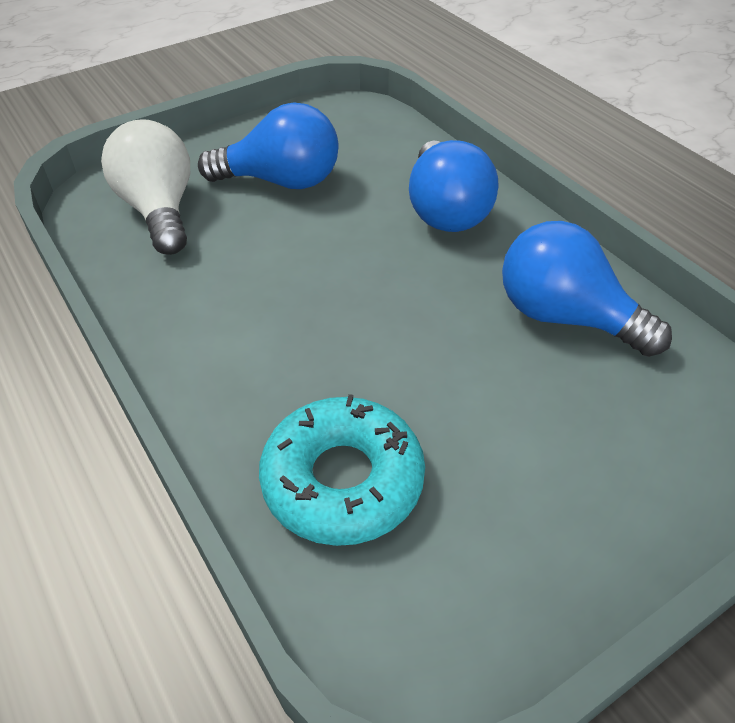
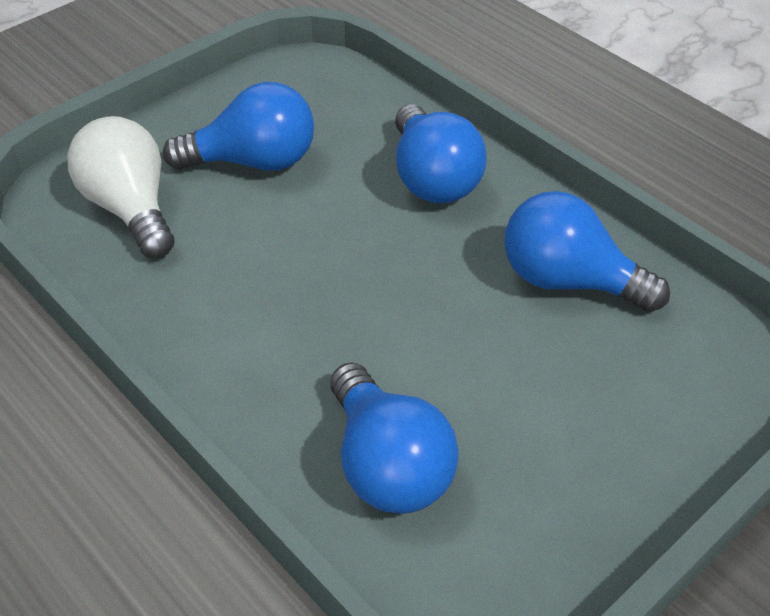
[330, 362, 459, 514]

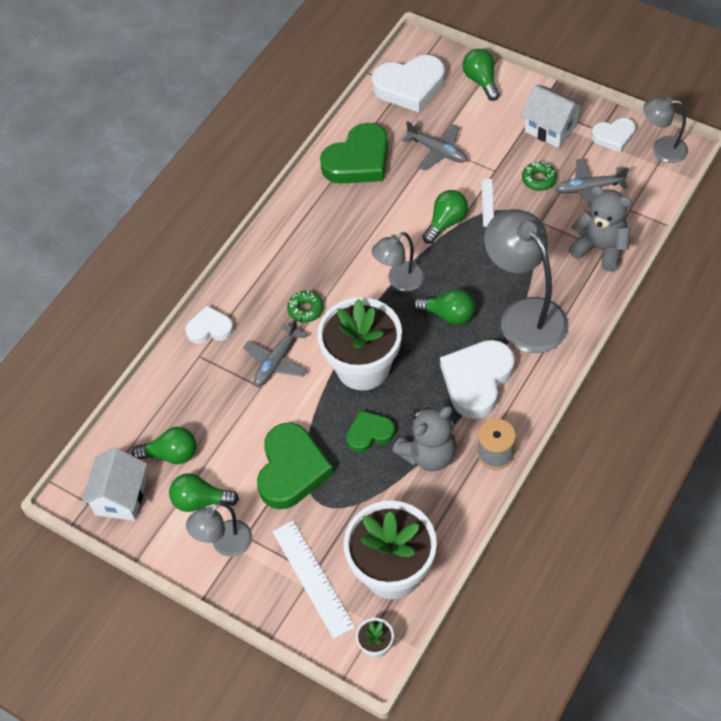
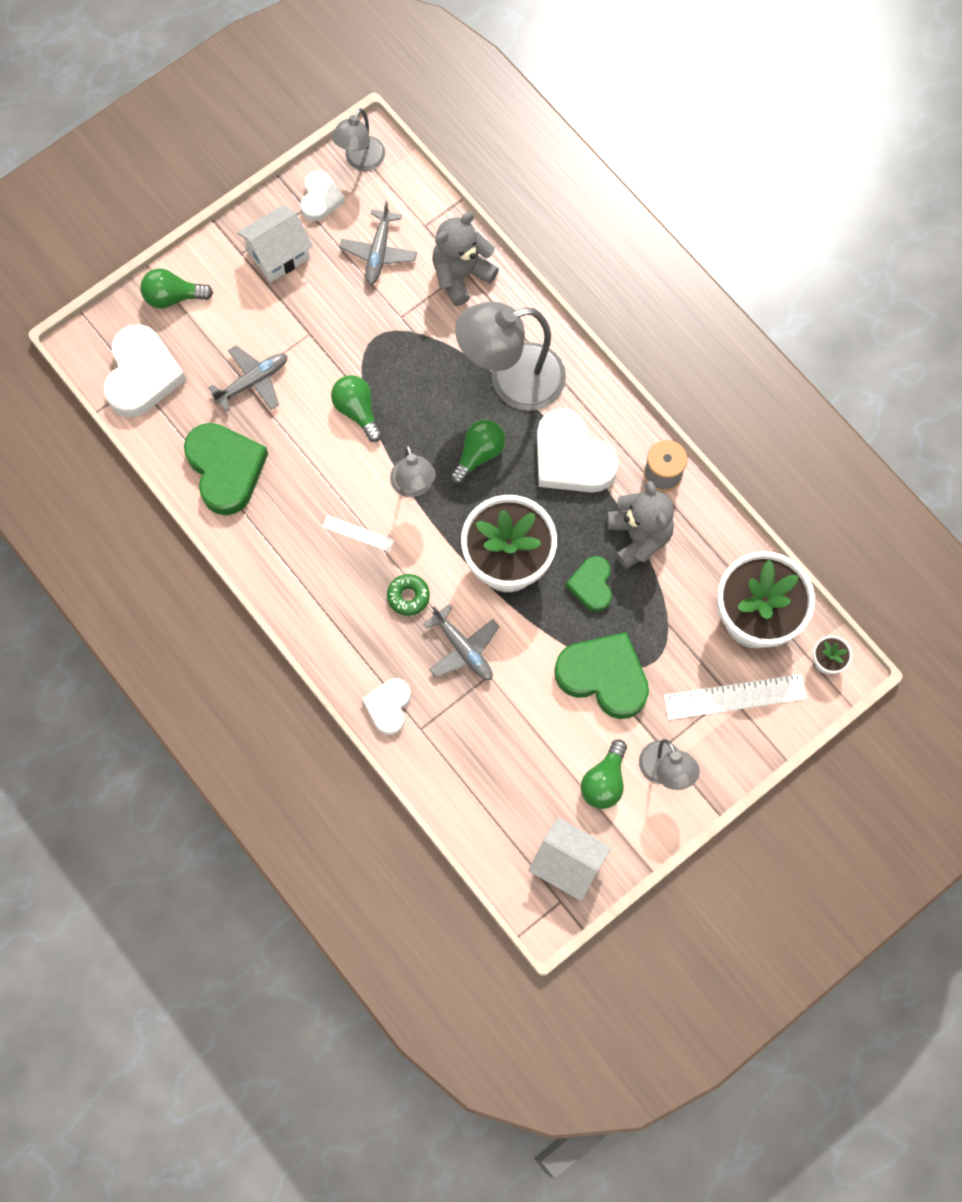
[323, 515, 394, 552]
[132, 427, 196, 464] (first image)
[522, 161, 557, 191] (first image)

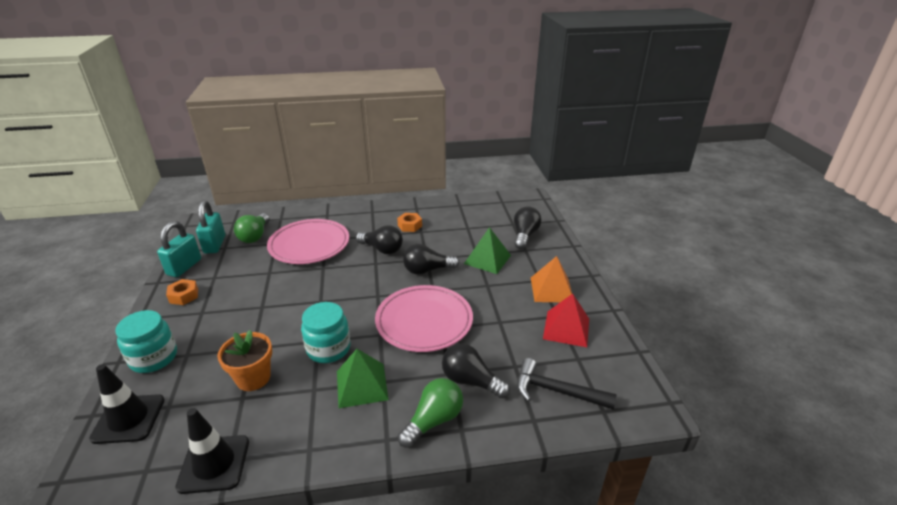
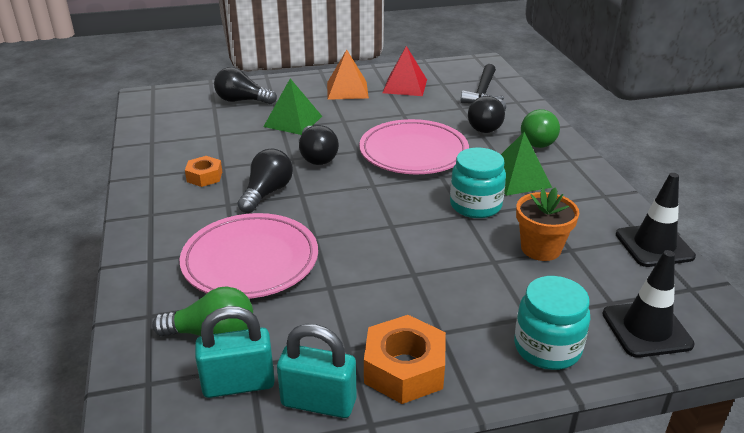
[364, 315, 446, 404]
[521, 109, 560, 148]

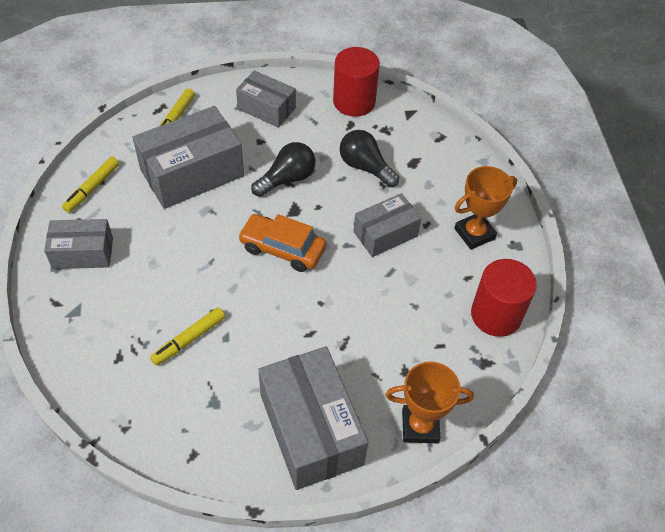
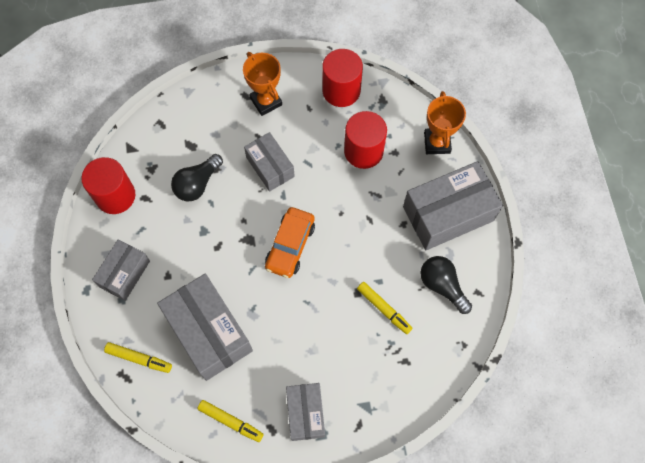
[344, 111, 387, 169]
[421, 256, 472, 314]

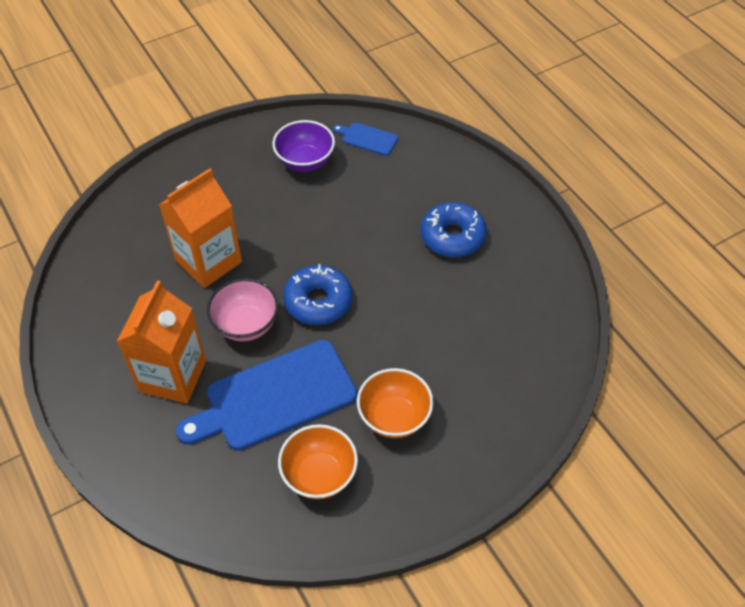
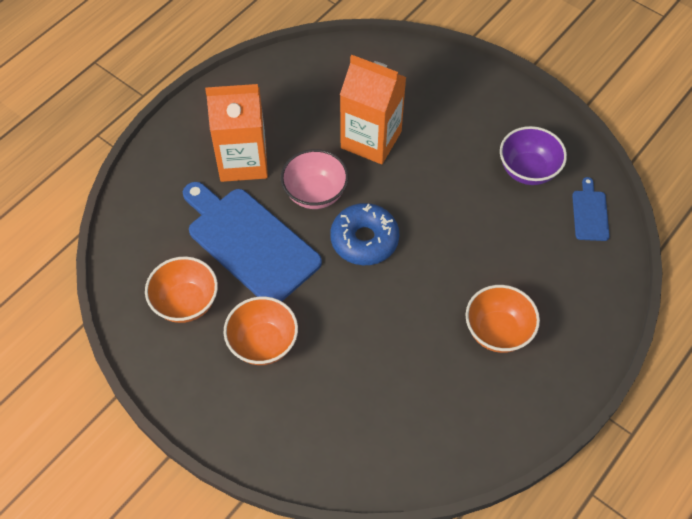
[465, 285, 540, 353]

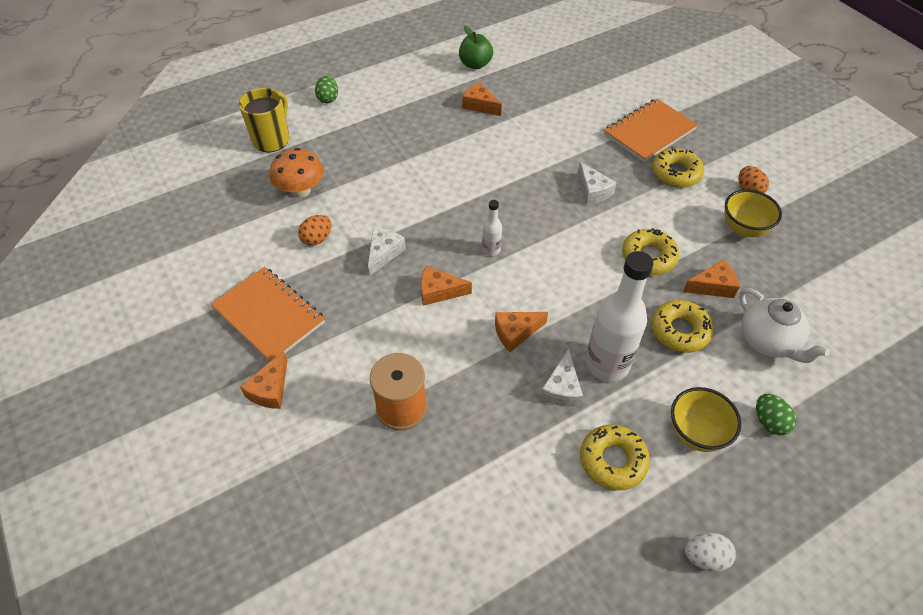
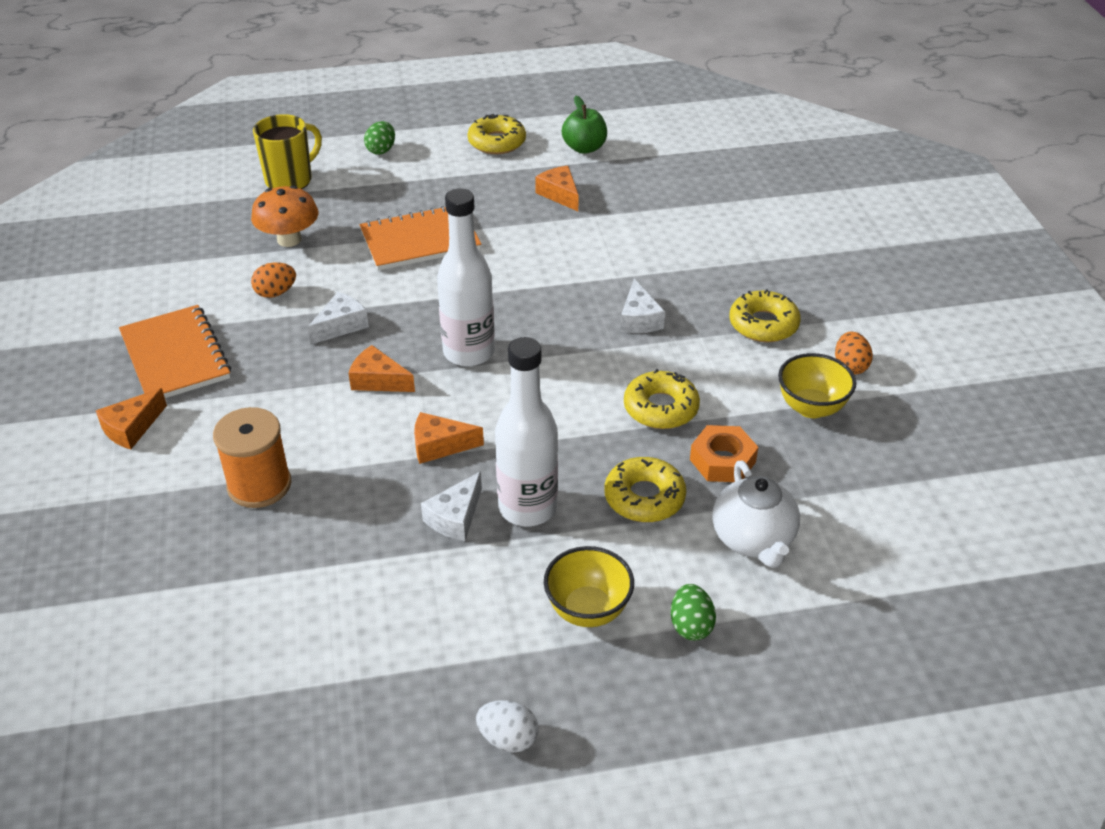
[359, 206, 481, 271]
[437, 188, 495, 366]
[468, 114, 526, 154]
[690, 425, 758, 482]

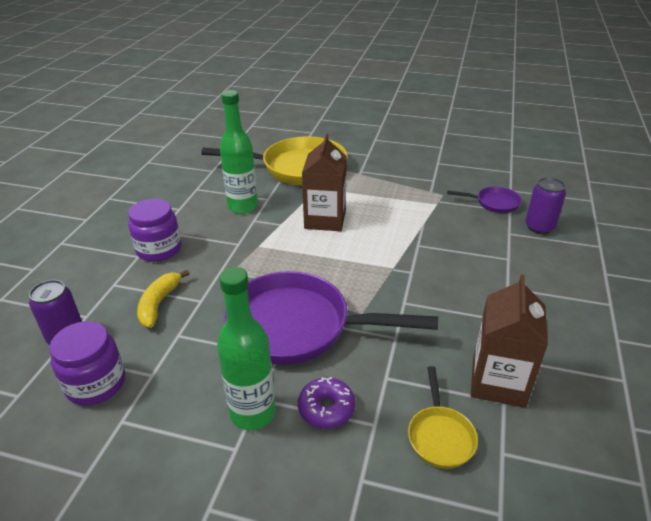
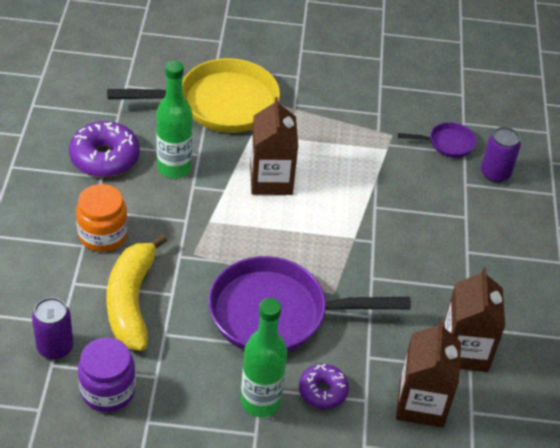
[69, 121, 140, 177]
[76, 184, 128, 252]
[106, 234, 167, 351]
[396, 320, 461, 428]

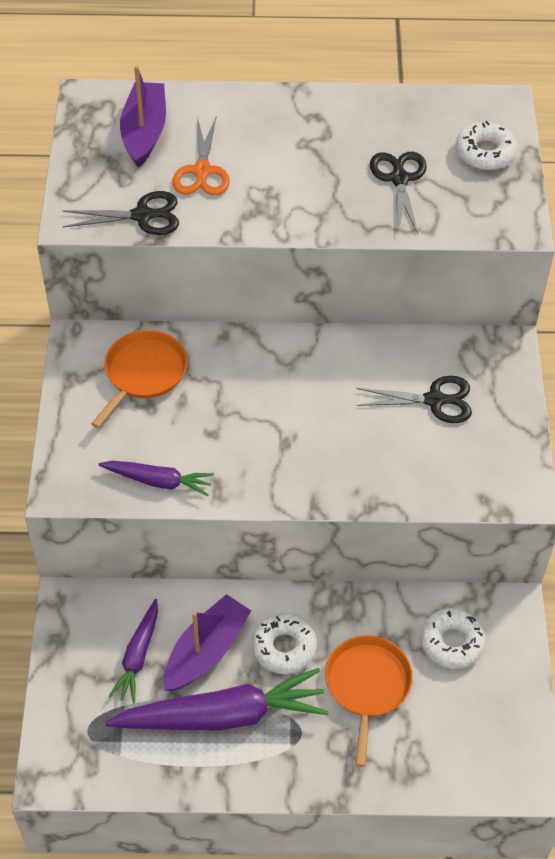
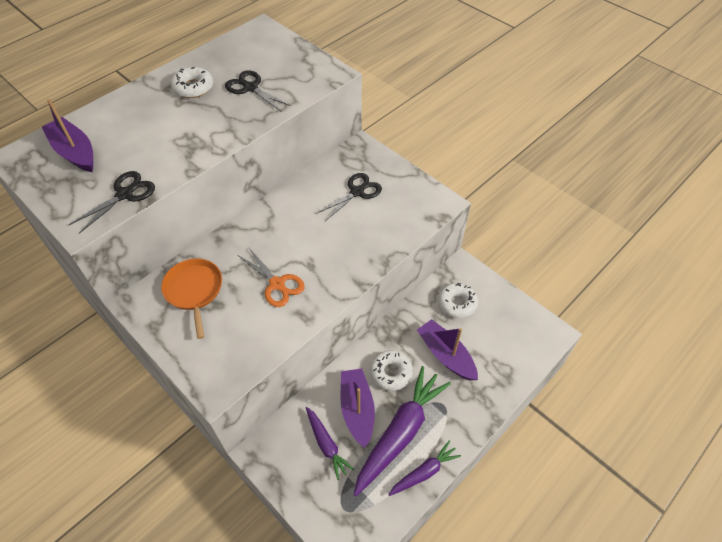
[171, 67, 213, 98]
[239, 248, 305, 307]
[388, 441, 461, 496]
[417, 319, 478, 380]

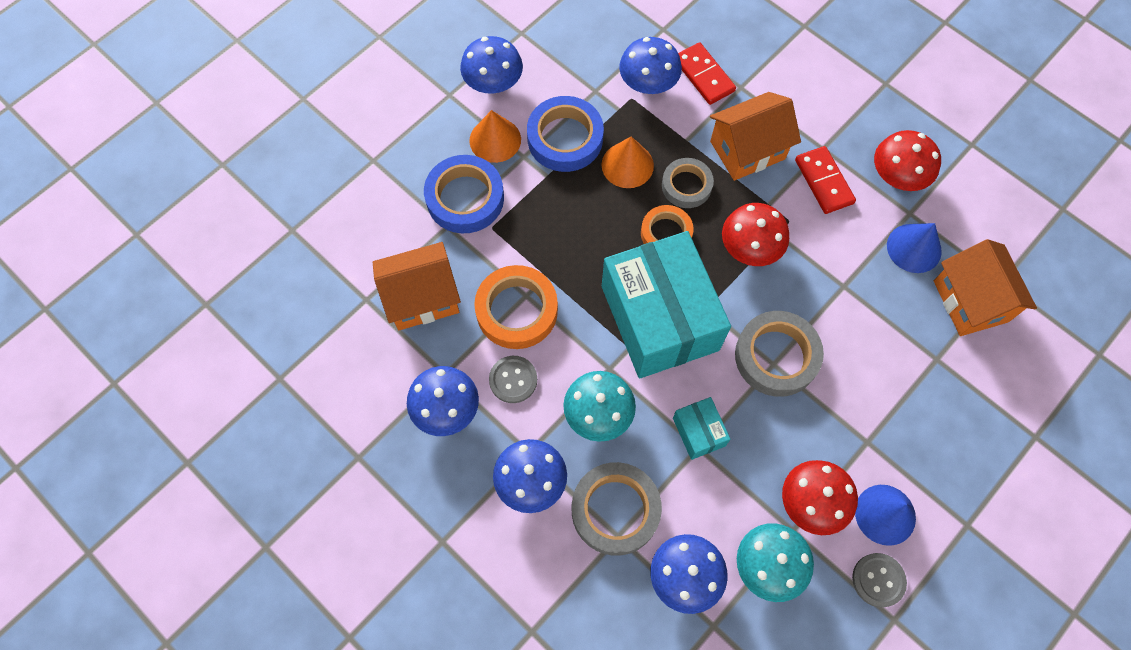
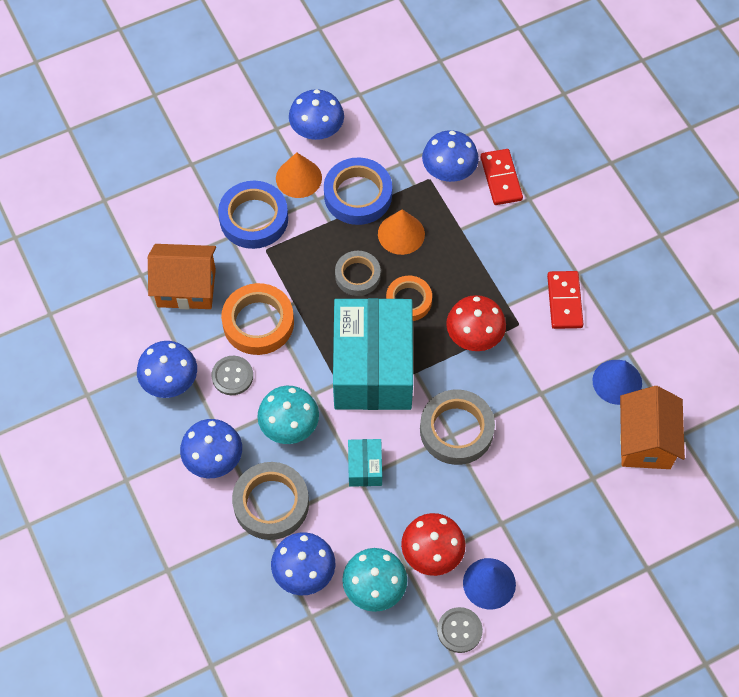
[335, 251, 381, 296]
[710, 92, 801, 181] (first image)
[874, 130, 941, 191] (first image)

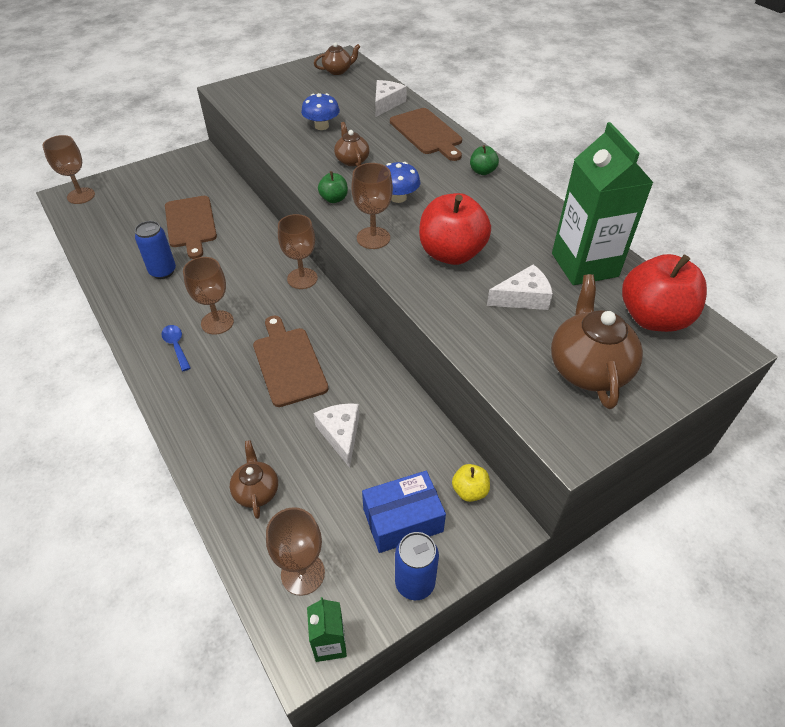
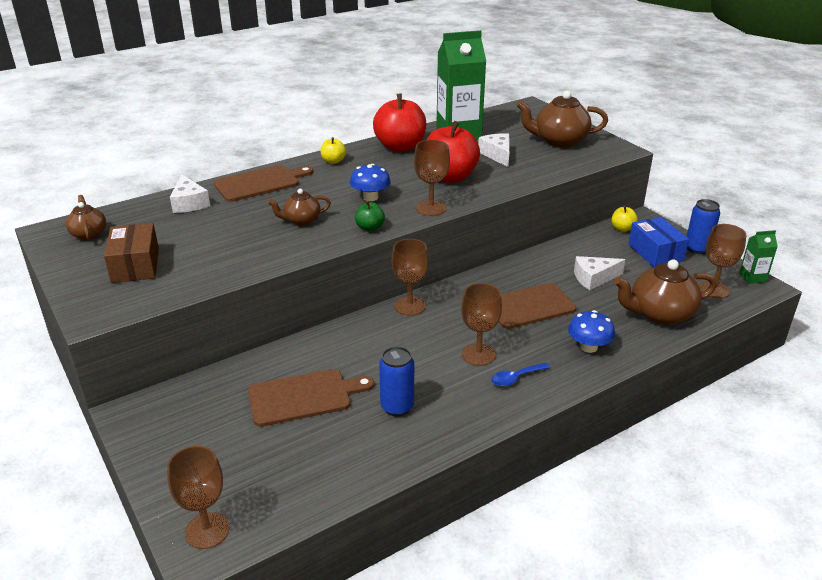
[104, 223, 159, 283]
[170, 174, 210, 213]
[321, 137, 346, 164]
[373, 93, 426, 152]
[568, 310, 615, 353]
[614, 259, 717, 325]

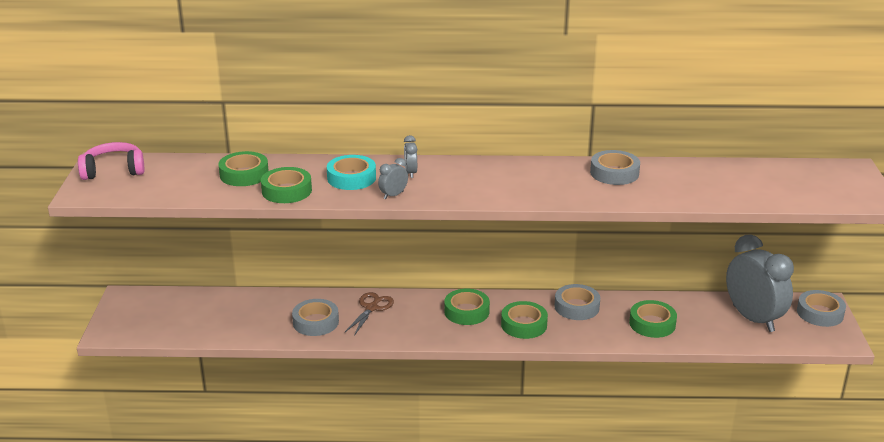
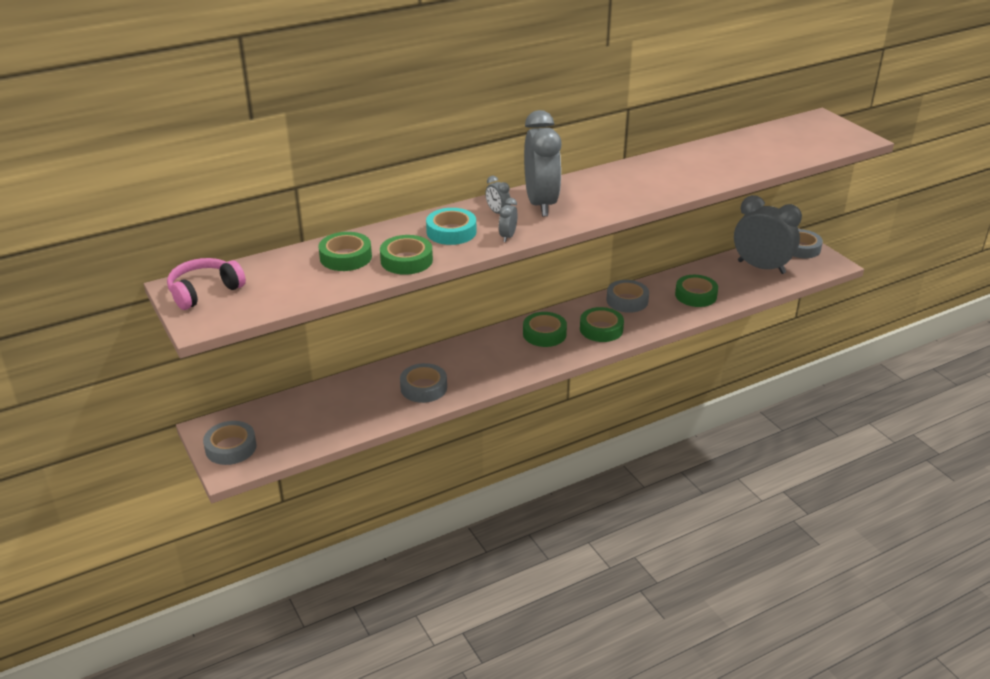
[203, 421, 257, 465]
[524, 110, 562, 216]
[344, 292, 394, 336] (first image)

